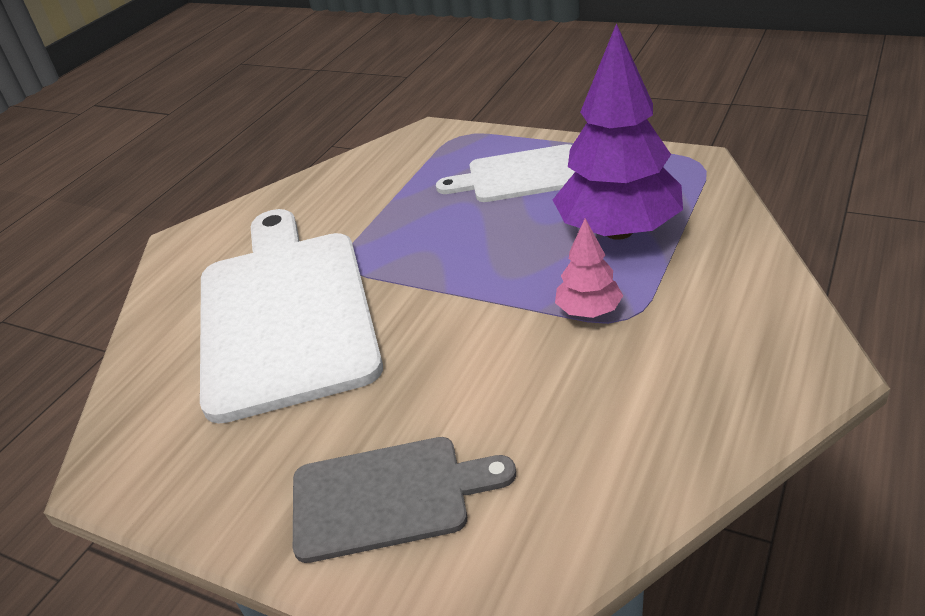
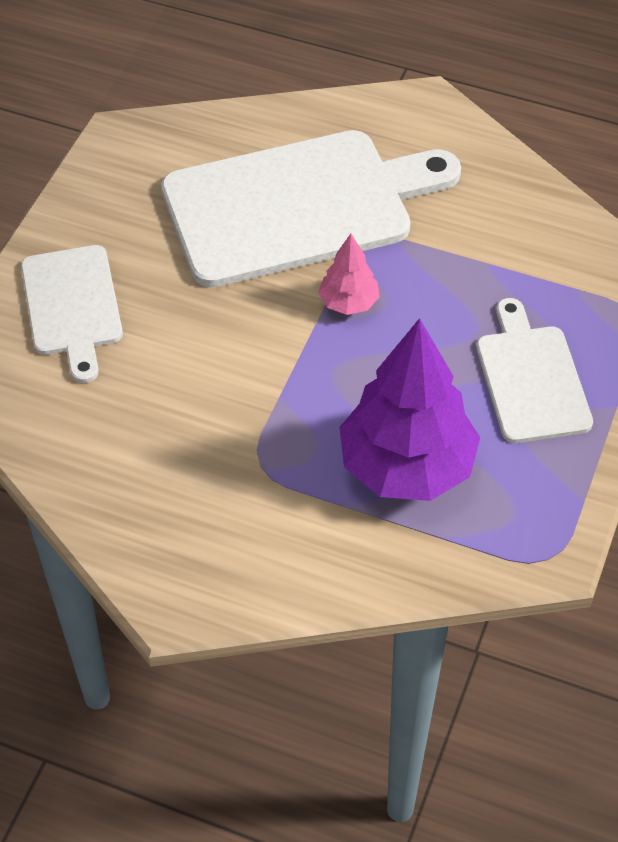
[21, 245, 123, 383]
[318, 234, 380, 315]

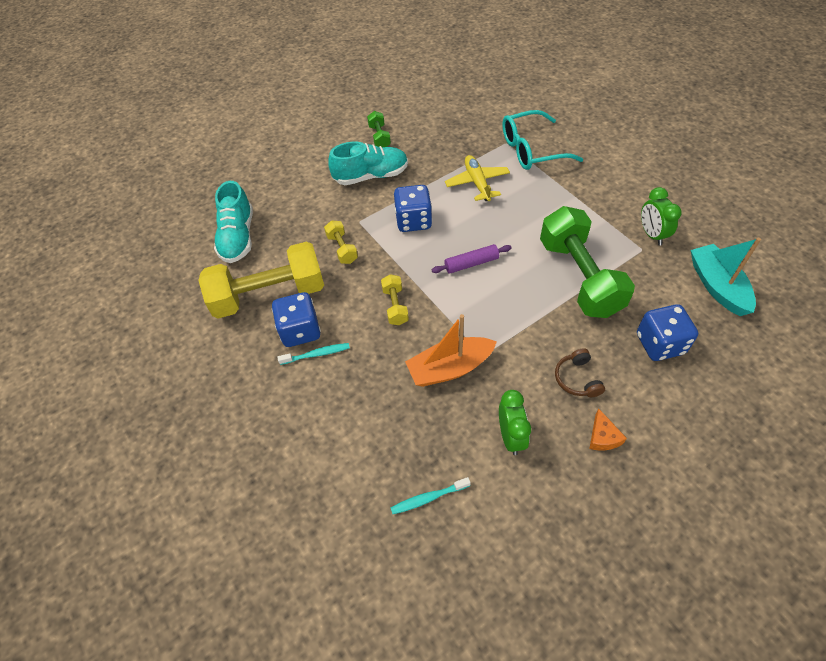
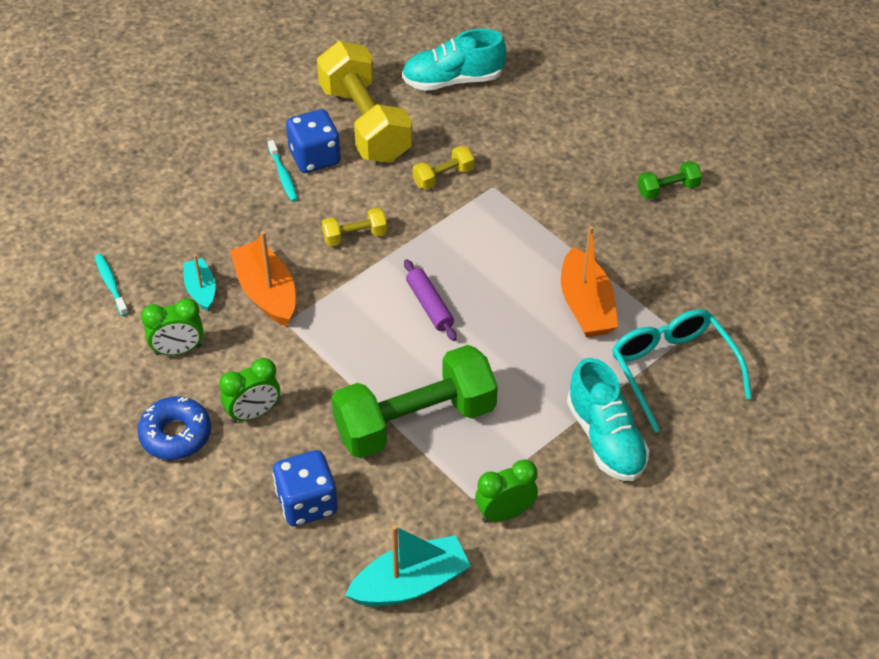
[137, 397, 211, 460]
[183, 255, 216, 311]
[219, 358, 280, 423]
[561, 226, 618, 338]
[567, 358, 650, 481]
[394, 185, 432, 232] (first image)

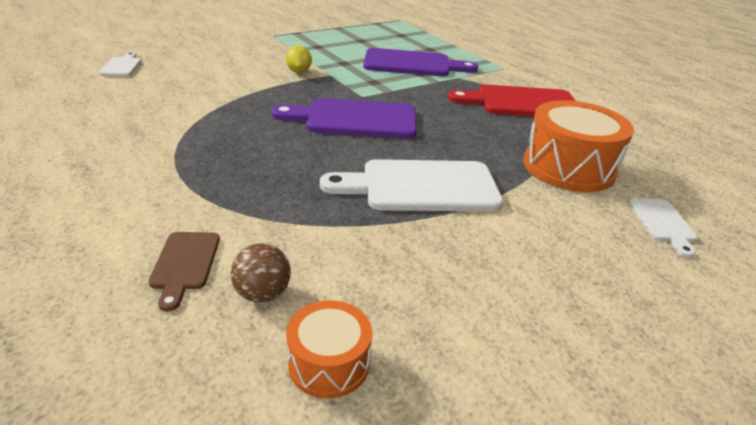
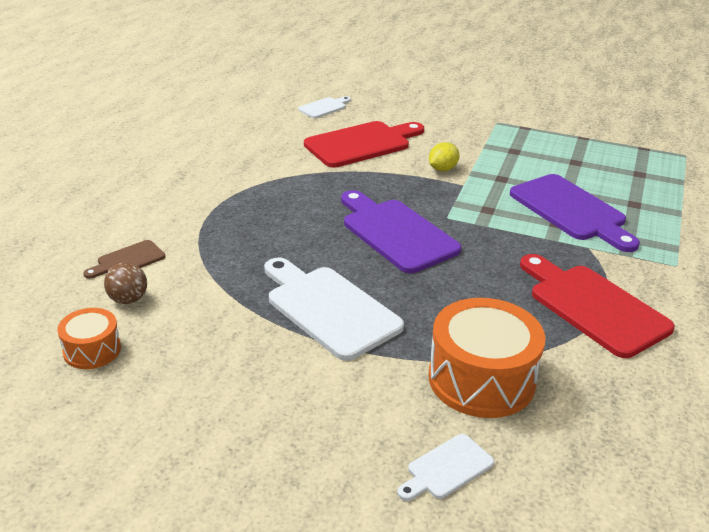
[304, 121, 424, 168]

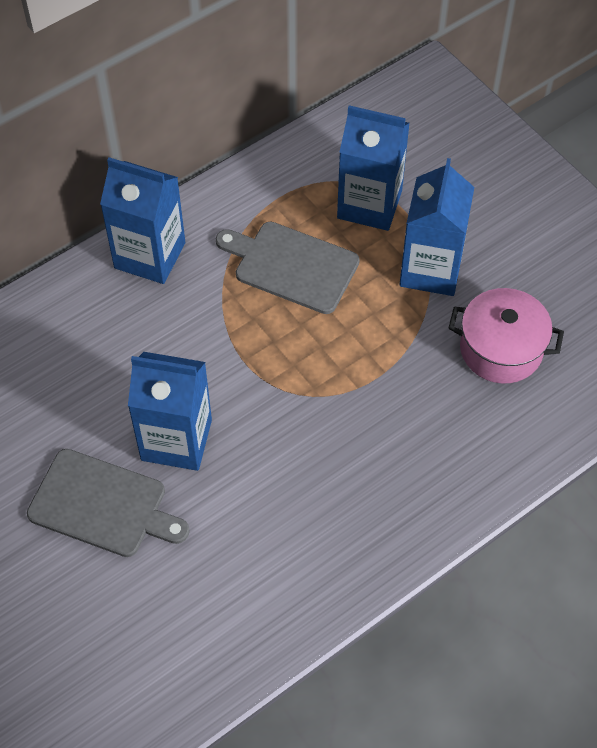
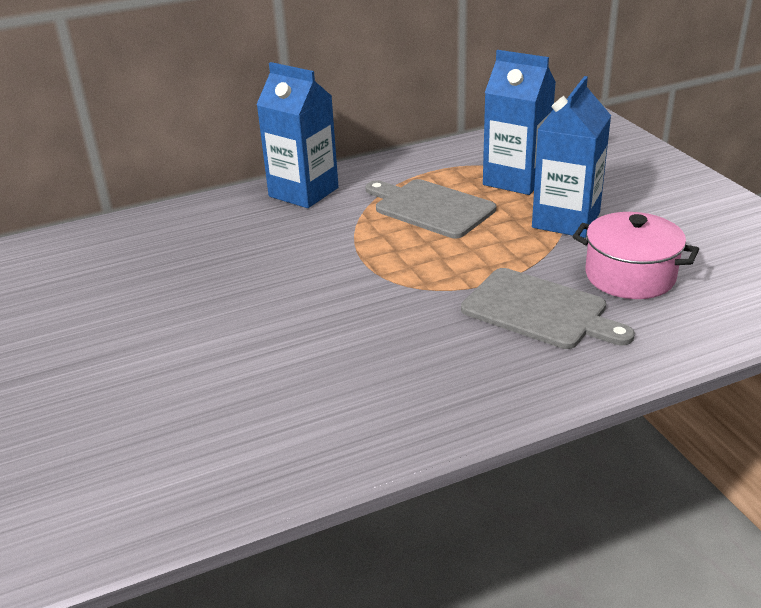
[461, 268, 635, 349]
[128, 352, 212, 471] (first image)

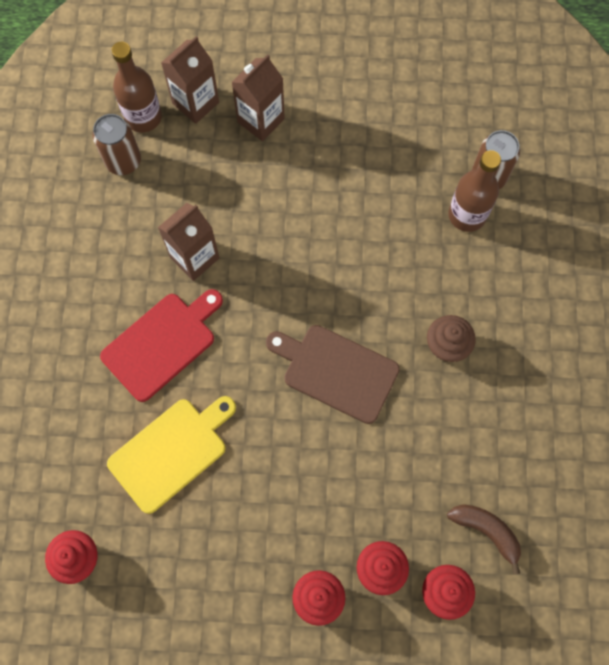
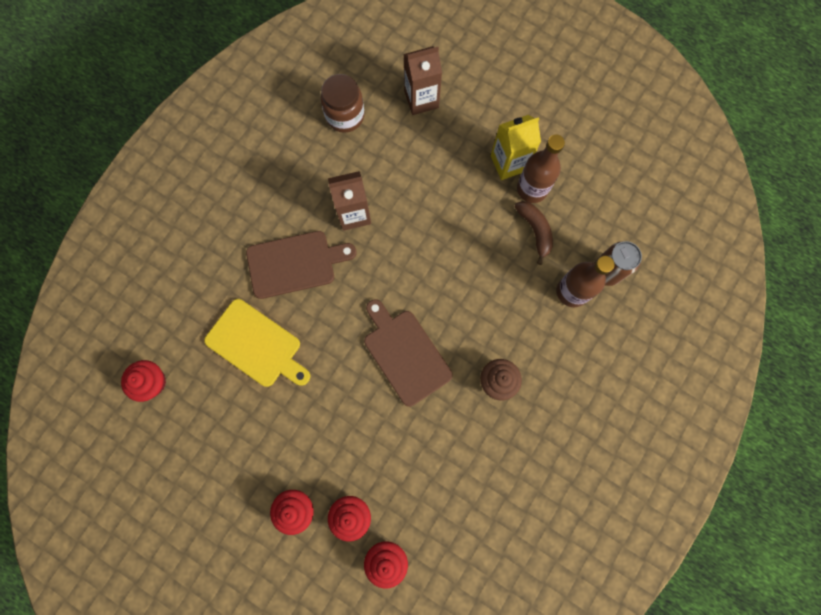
[204, 299, 310, 387]
[246, 231, 356, 299]
[321, 74, 365, 133]
[491, 115, 541, 180]
[514, 201, 553, 265]
[517, 134, 565, 203]
[231, 55, 285, 141] (first image)

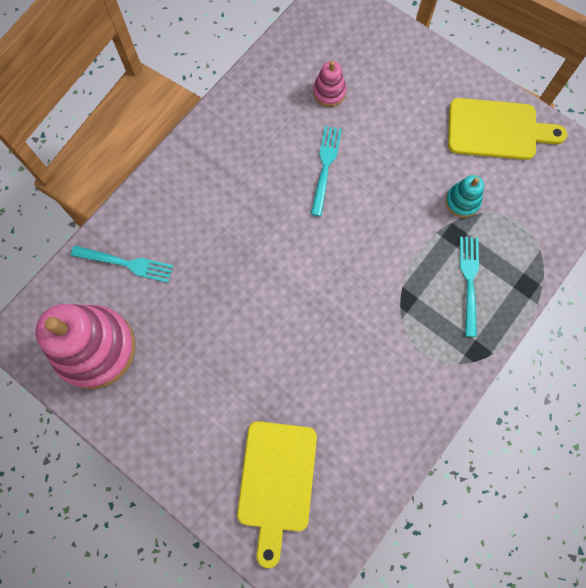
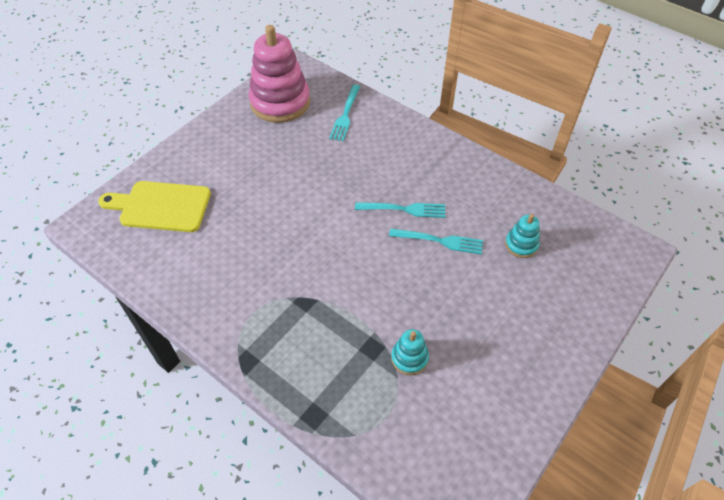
[355, 202, 445, 218]
[505, 214, 540, 258]
[448, 98, 567, 160] (first image)

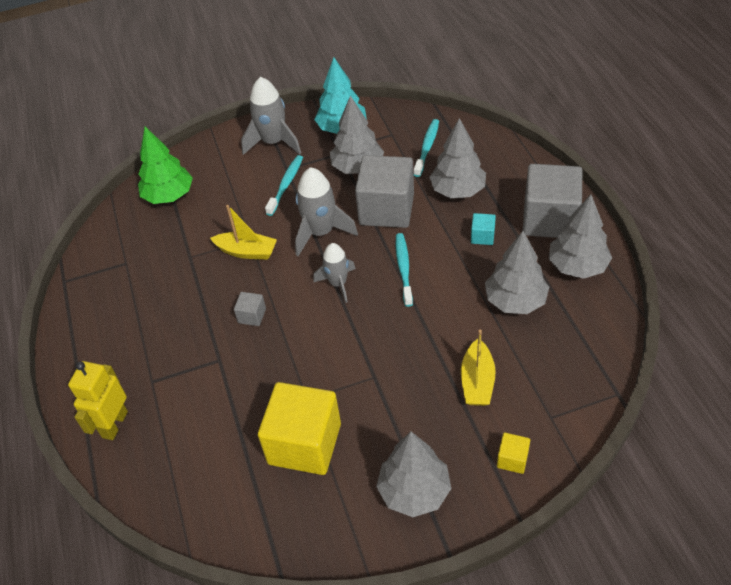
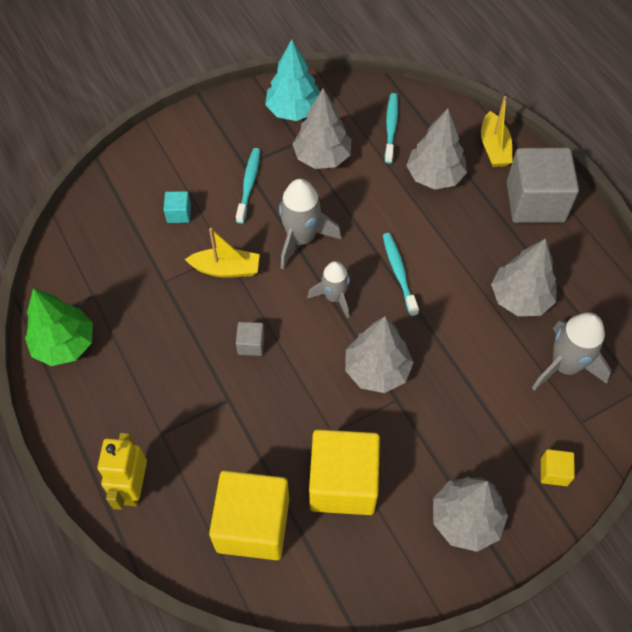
[25, 288, 93, 366]
[163, 191, 191, 223]
[209, 471, 289, 560]
[345, 316, 414, 393]
[481, 96, 512, 167]
[532, 312, 611, 391]
[355, 155, 414, 228] (first image)

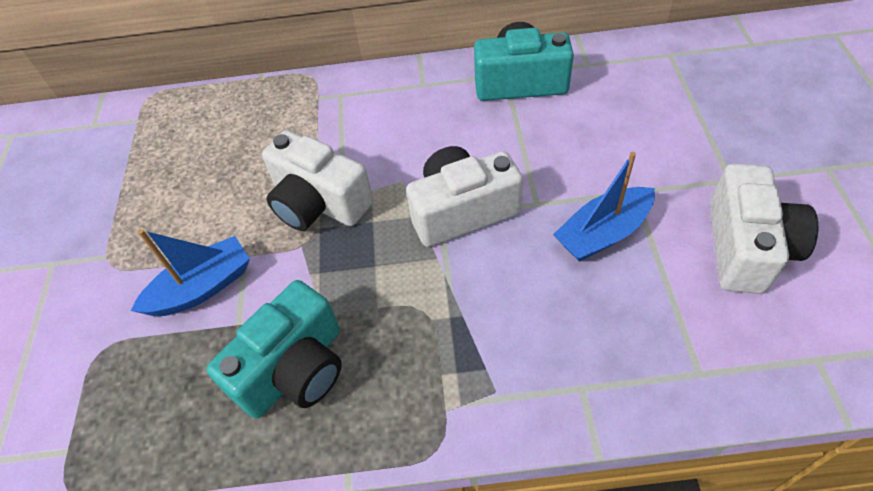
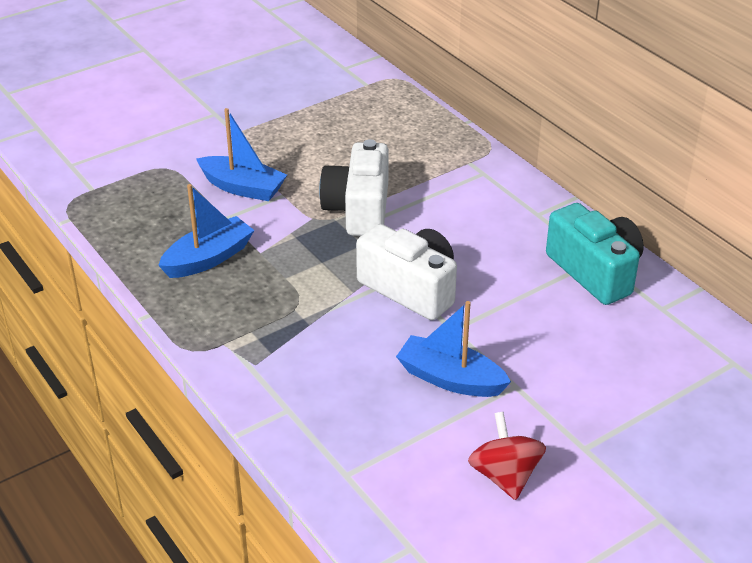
[158, 184, 255, 278]
[468, 412, 546, 500]

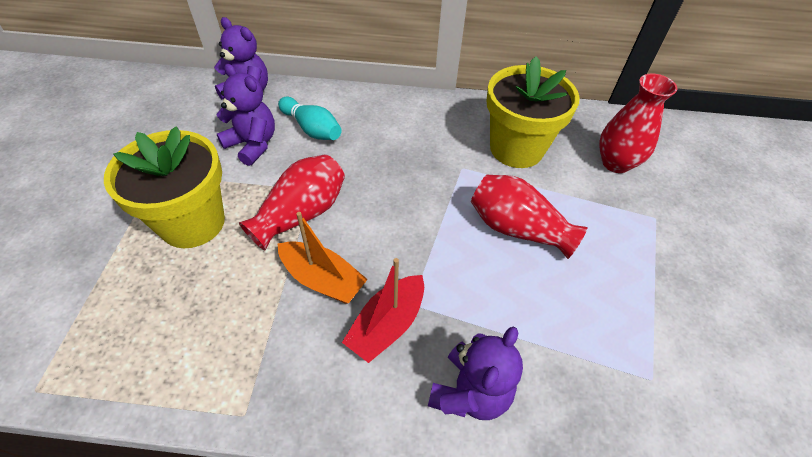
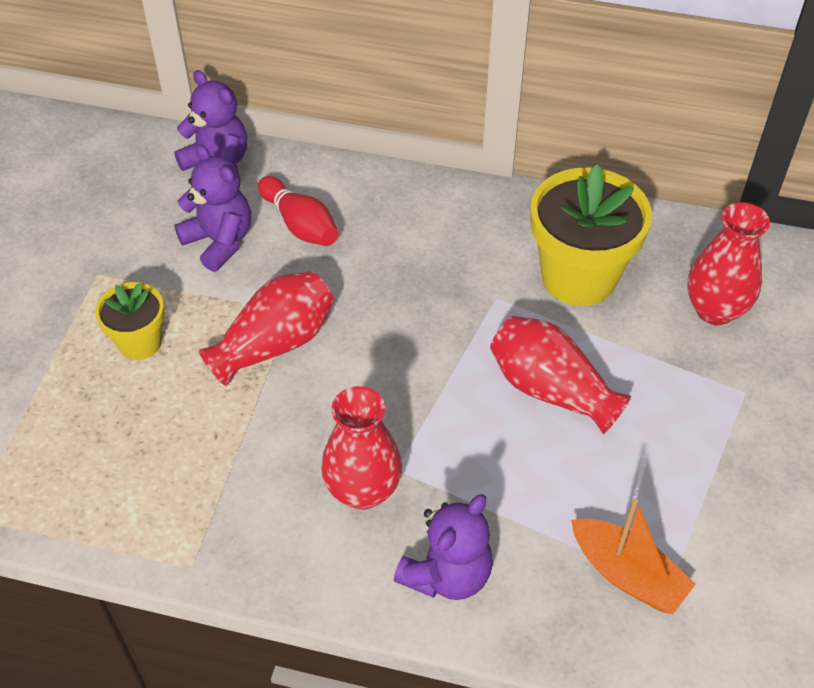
[95, 282, 165, 360]
[258, 176, 338, 246]
[321, 386, 402, 509]
[571, 499, 696, 614]

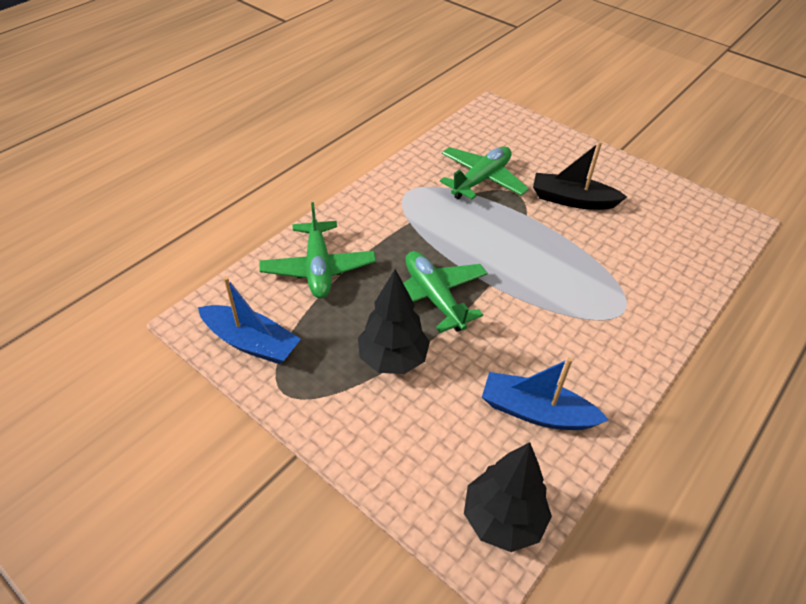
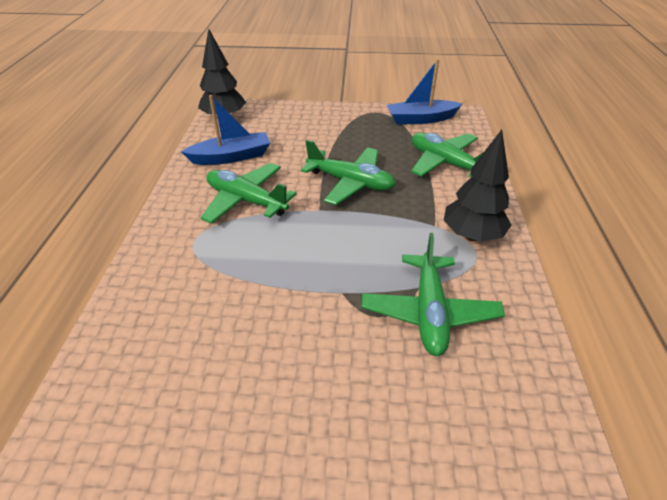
[201, 163, 297, 224]
[444, 129, 512, 242]
[533, 141, 627, 210] (first image)

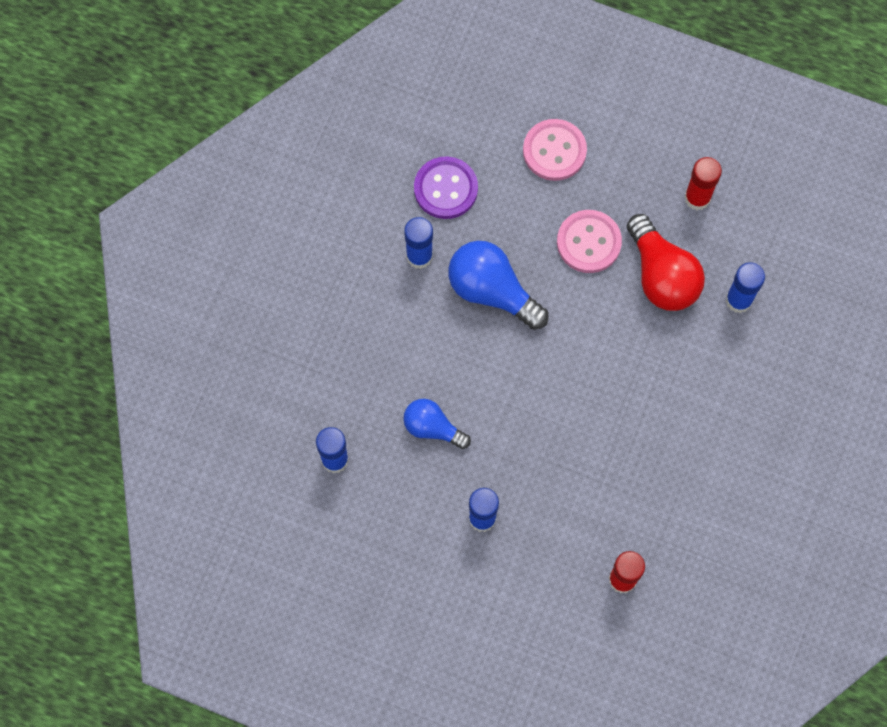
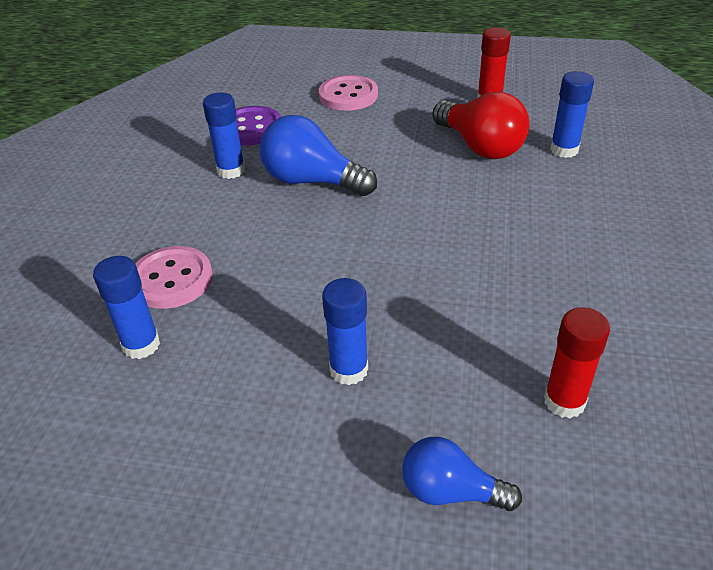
[135, 246, 213, 309]
[402, 437, 522, 511]

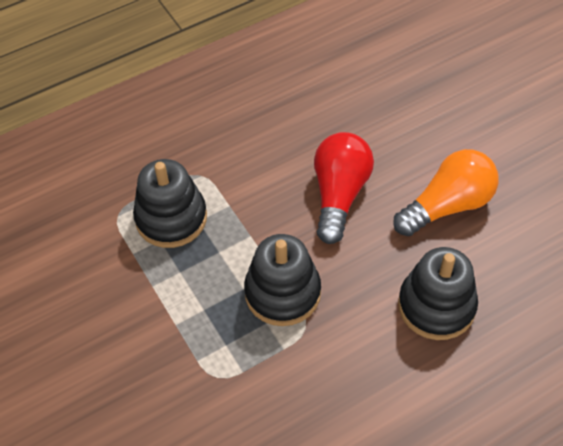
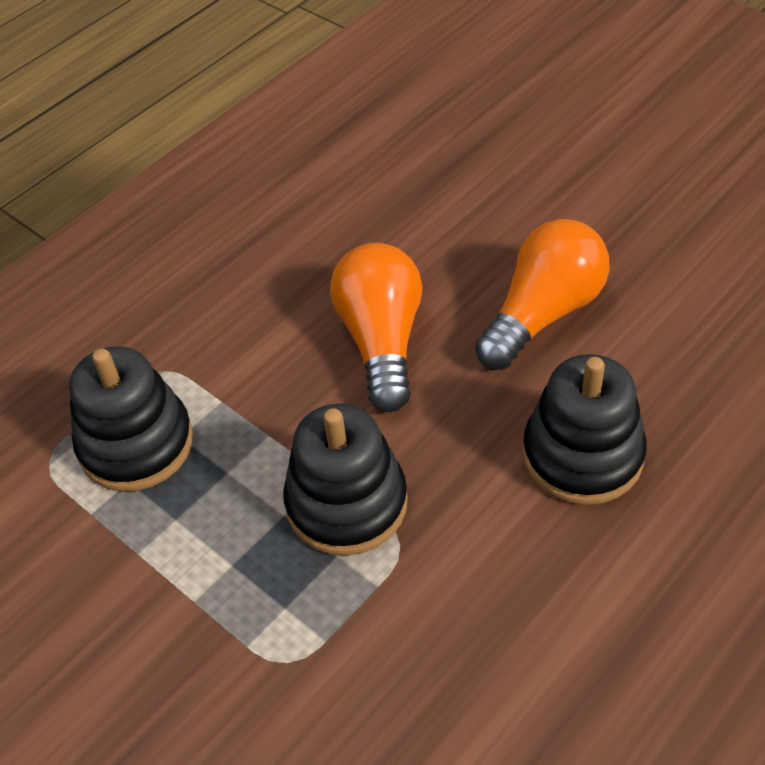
[330, 243, 422, 412]

